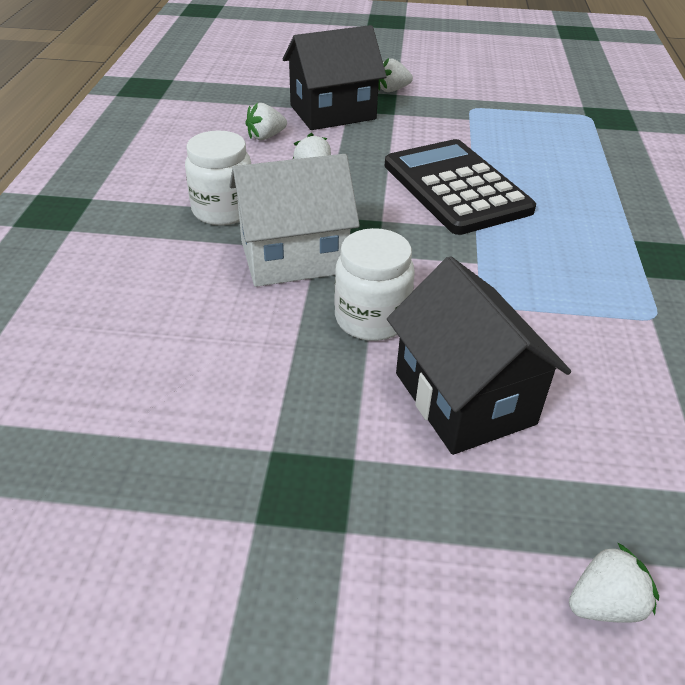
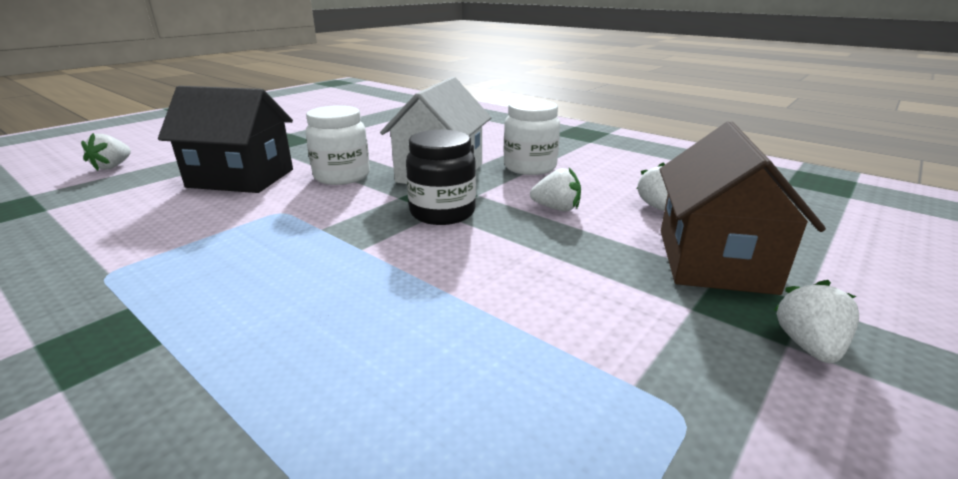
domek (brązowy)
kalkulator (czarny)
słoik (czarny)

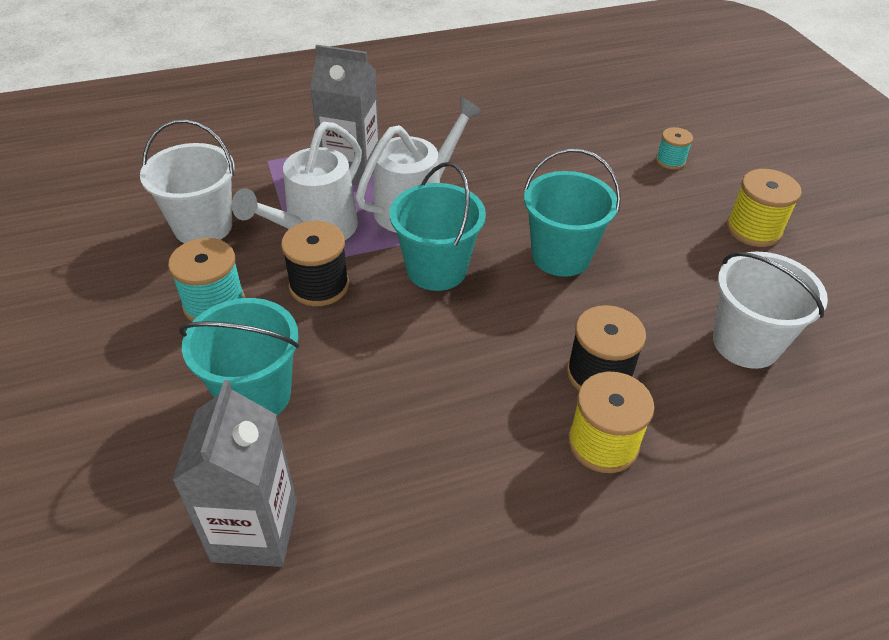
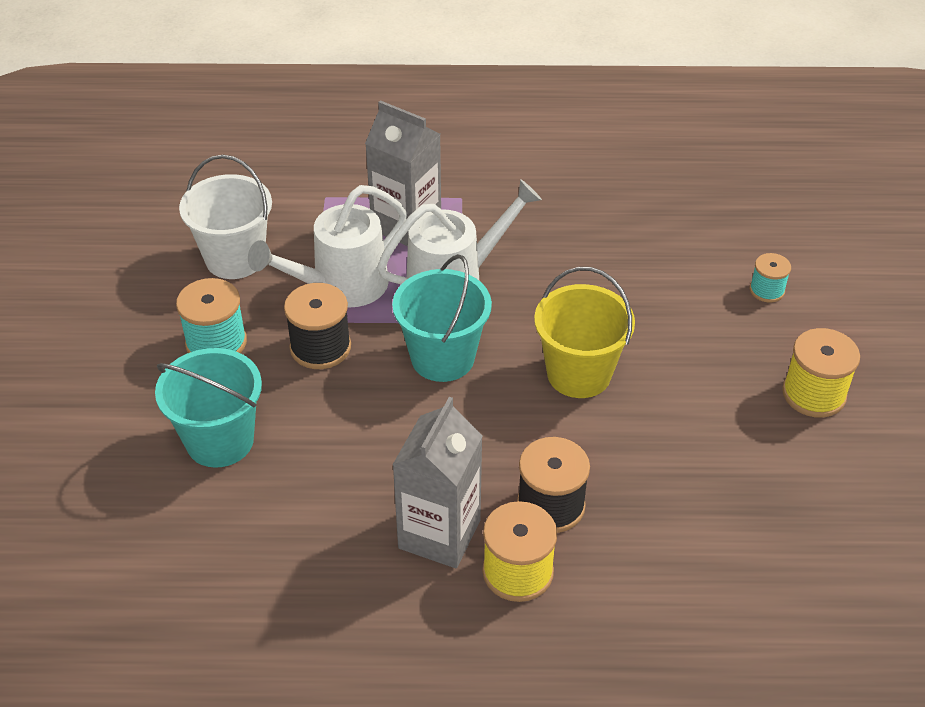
wiadro (żółty)
wiadro (biały) (2nd from left in the first image)
karton mleka (szary) (2nd from left)

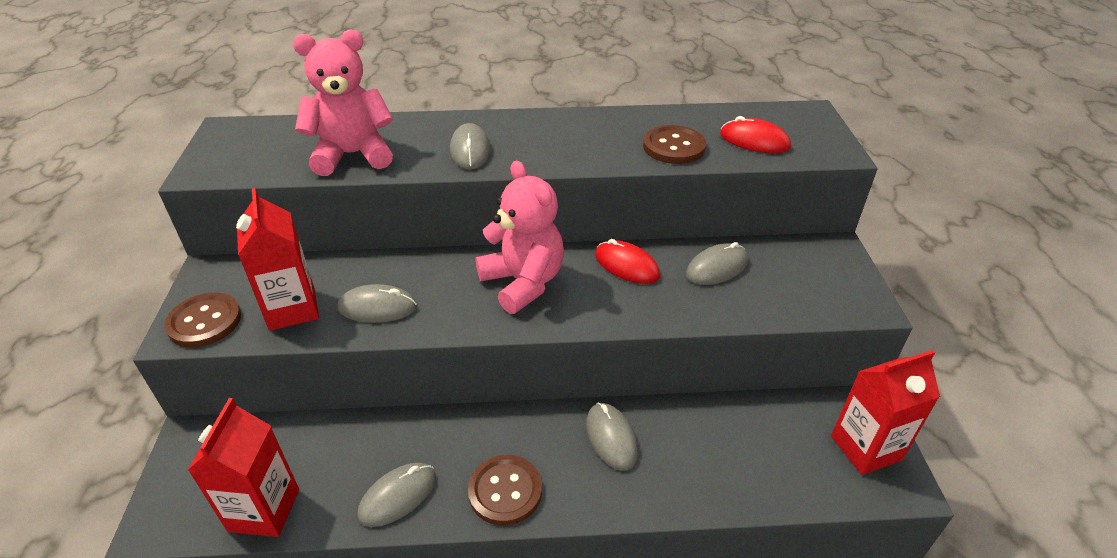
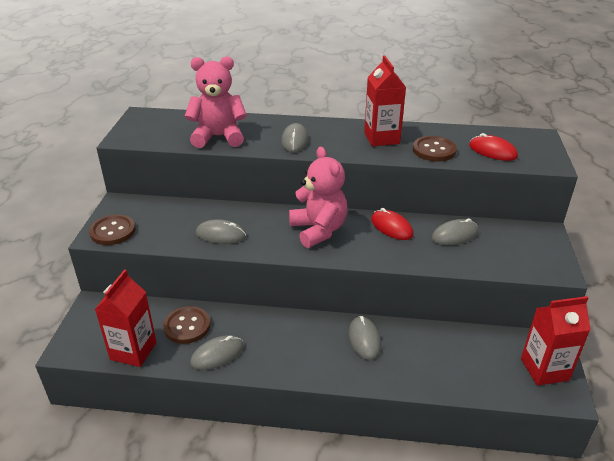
karton mleka (czerwony) (2nd from left)
guzik (brązowy) (2nd from left)

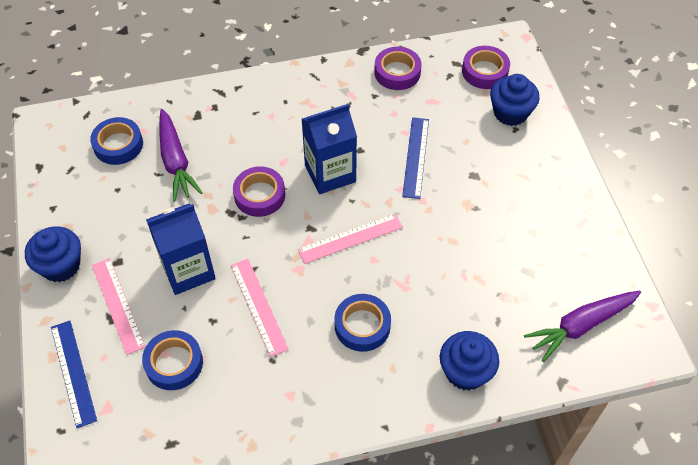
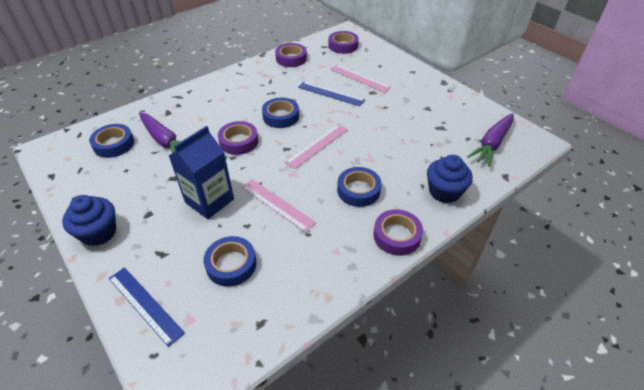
muffinka (niebieski) (3rd from left in the first image)
taśma klejąca (niebieski) (3rd from left)
linijka (niebieski) (2nd from left)
linijka (różowy) (3rd from left)
taśma klejąca (fioletowy) (4th from left)

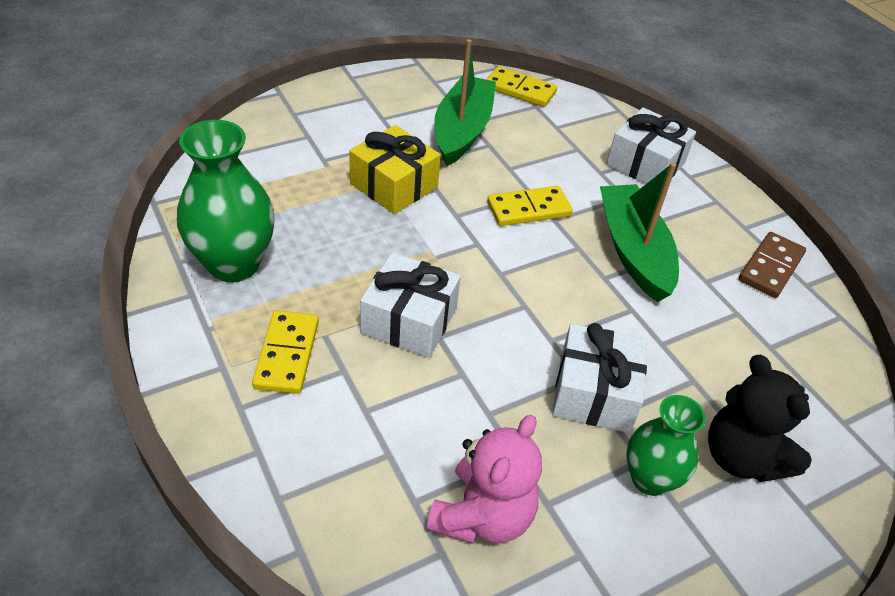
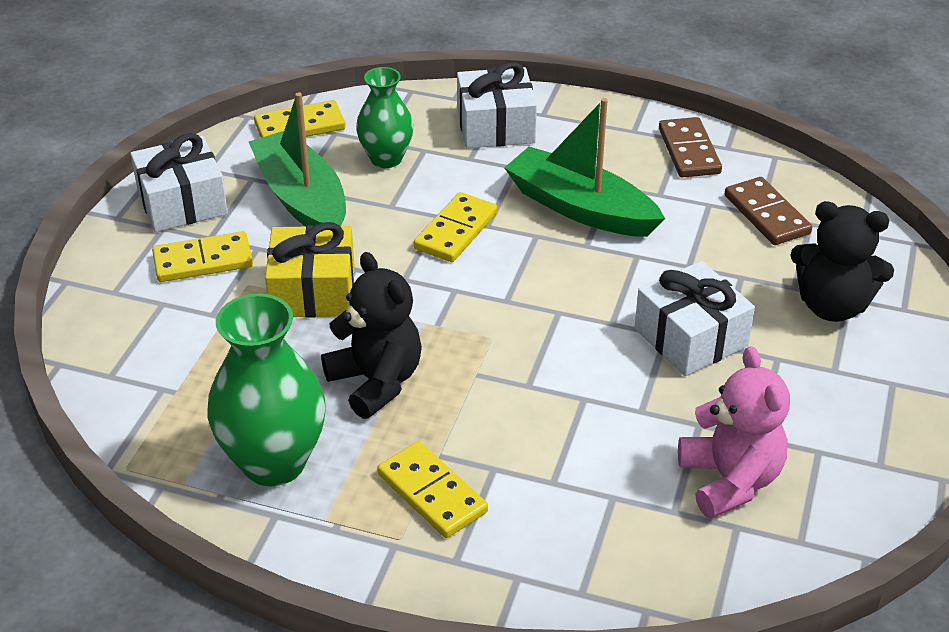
prezent (biały) (1st from left)
wazon (zielony) (2nd from left)
kostka domina (brązowy) (2nd from left)
kostka domina (żółty) (1st from left)
miś (czarny) (1st from left)

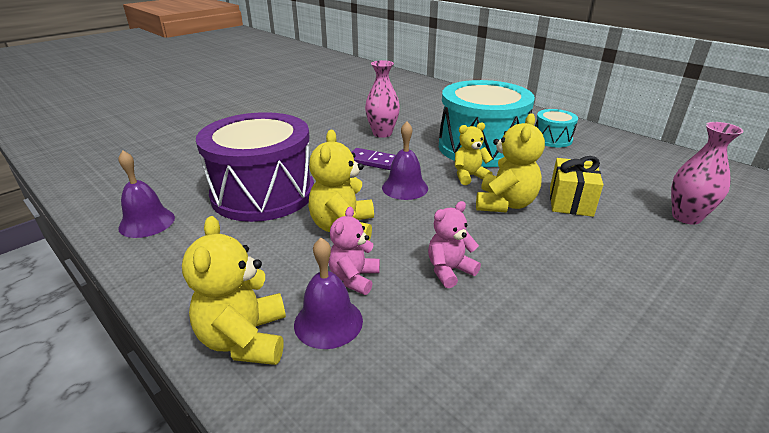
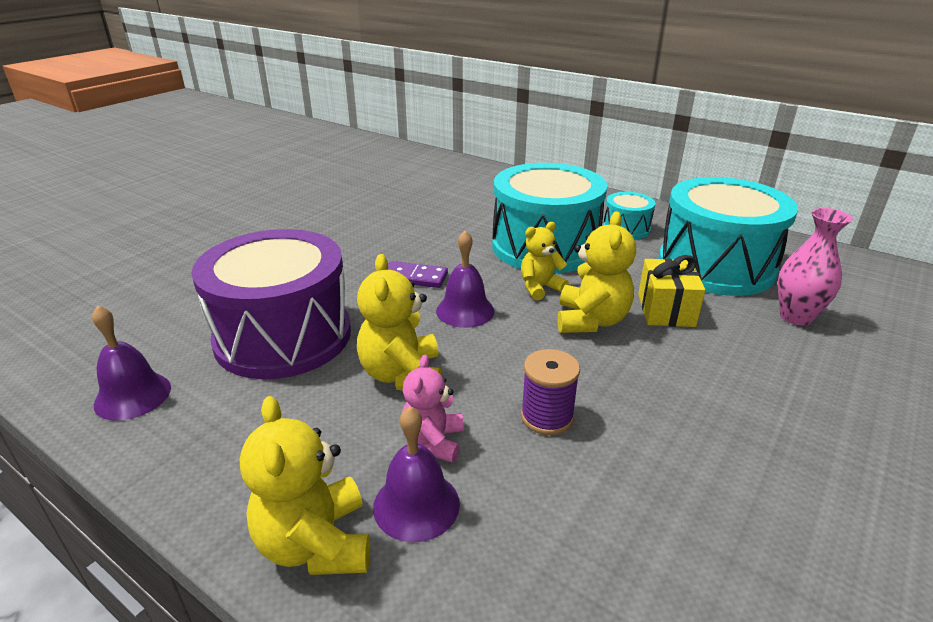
wazon (różowy) (1st from left in the first image)
szpulka (fioletowy)
bęben (turkusowy) (3rd from left)

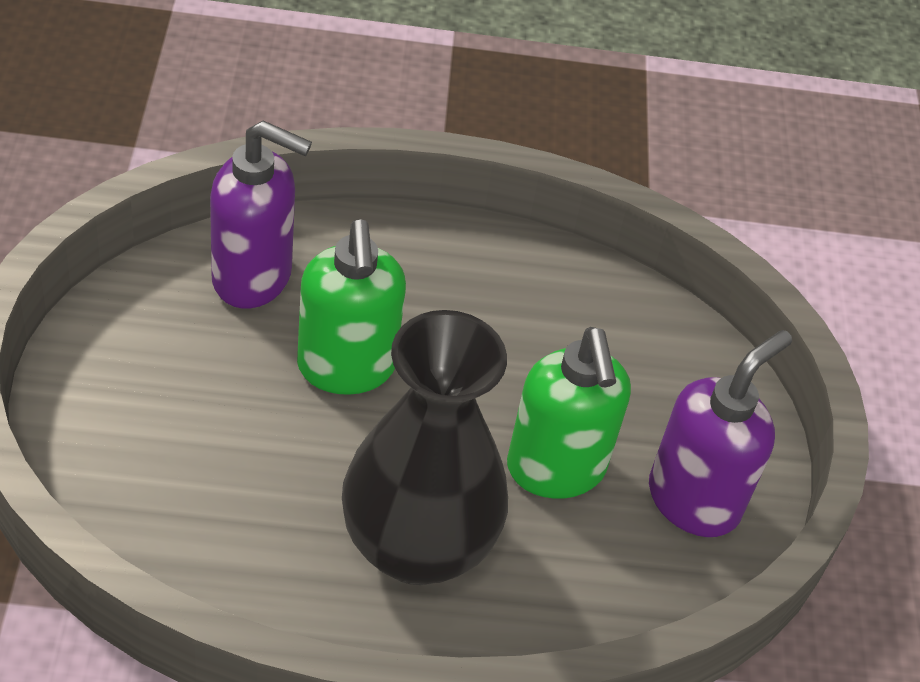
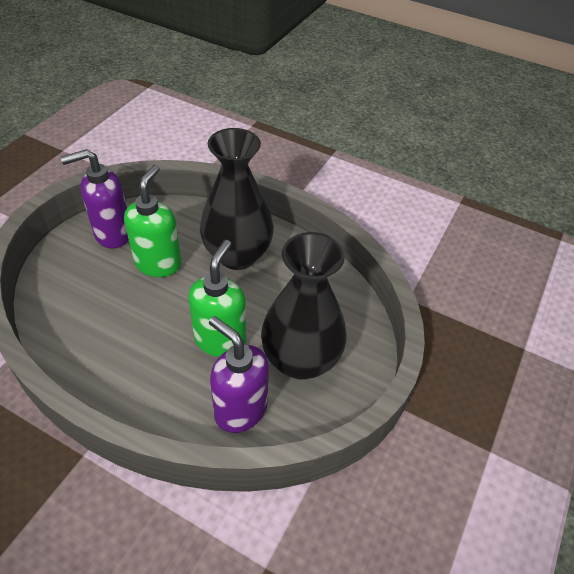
wazon (czarny) (2nd from left)

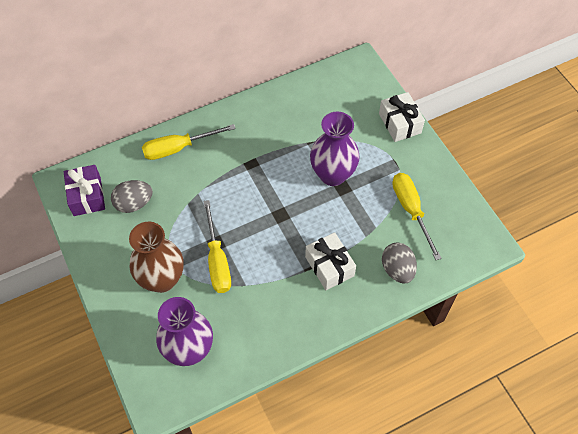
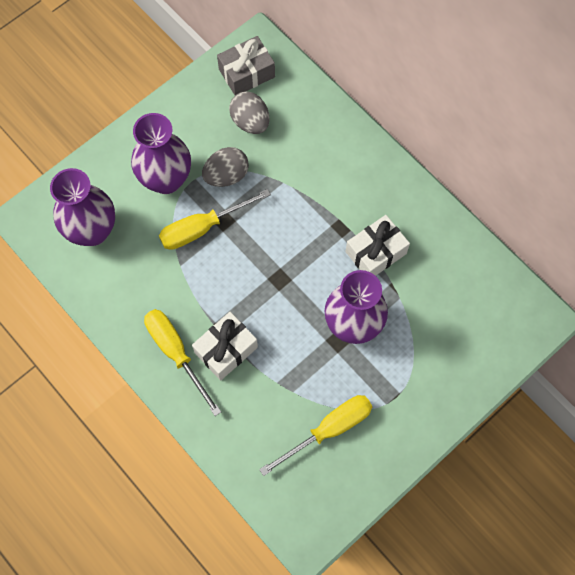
prezent (biały) (2nd from left)
śrubokręt (żółty) (1st from left)
prezent (szary)
wazon (fioletowy) (2nd from left)
jajko (szary) (1st from left)

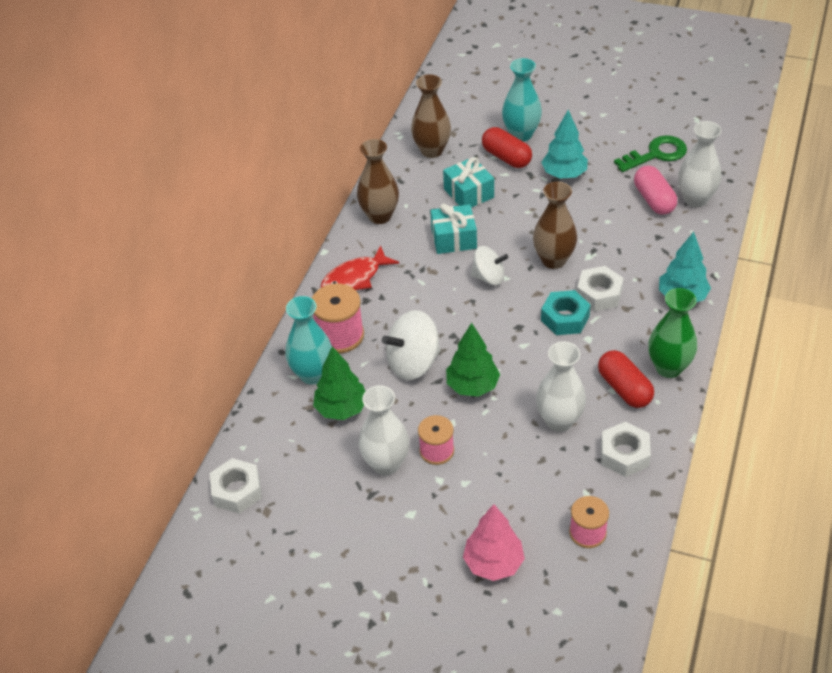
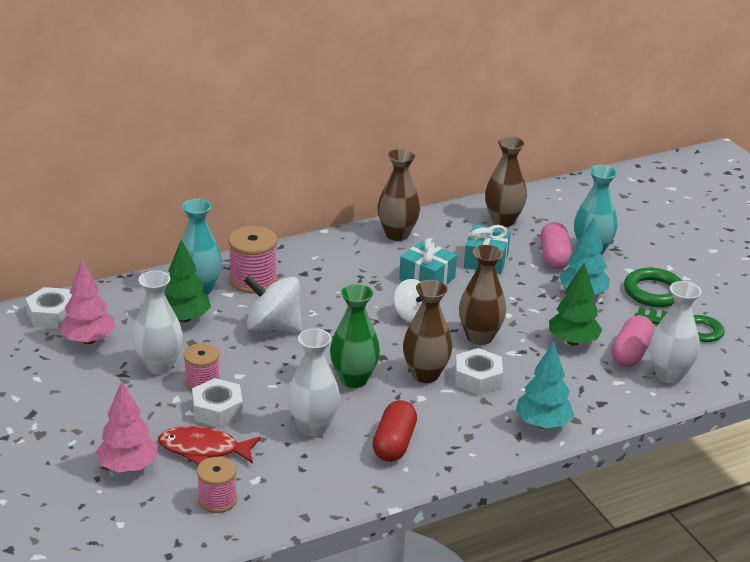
kapsułka (różowy) (1st from left)
ryba (czerwony)
wazon (zielony)
wazon (brązowy) (2nd from left)
drzewko (zielony) (2nd from left)
nakrętka (biały) (2nd from left)
drzewko (różowy) (1st from left)
pierścień (zielony)

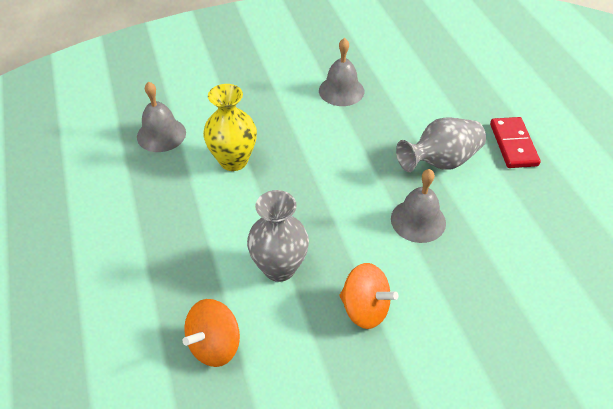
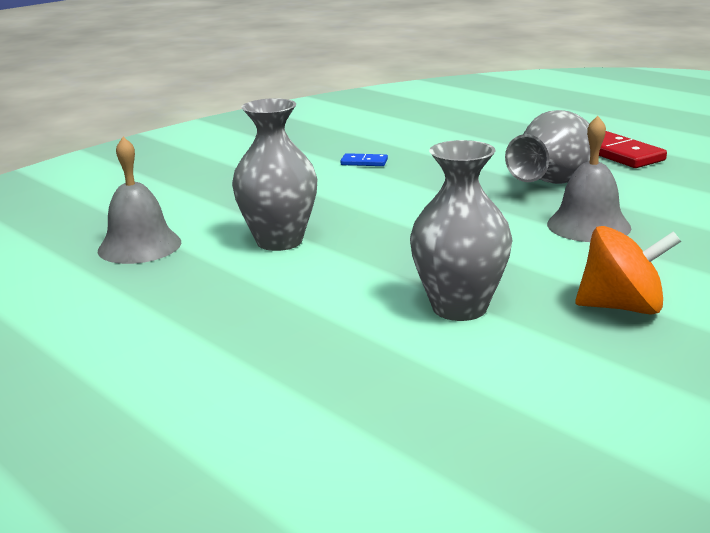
kostka domina (niebieski)
wazon (szary) (1st from left)
bączek (pomarańczowy) (1st from left in the first image)

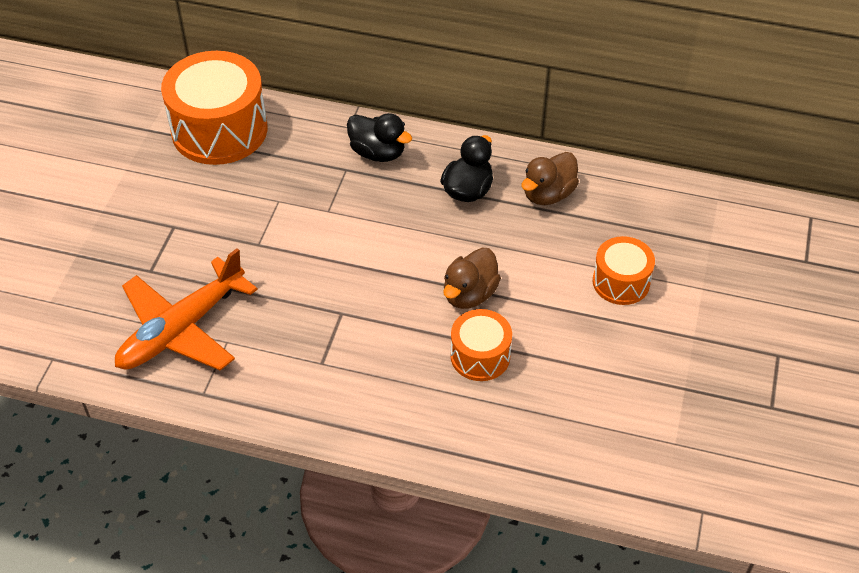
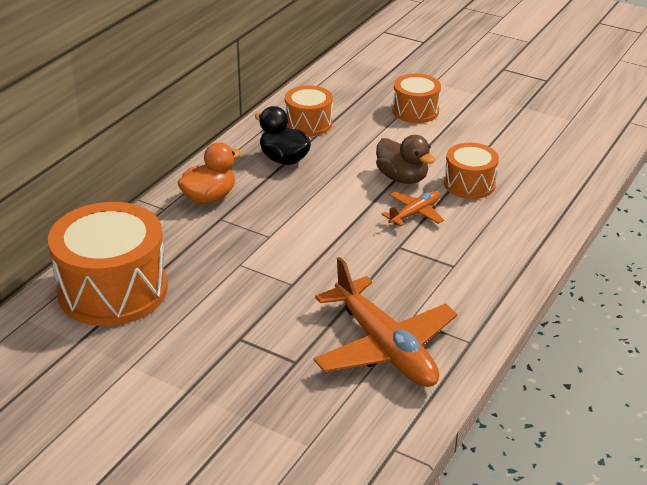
kaczka (pomarańczowy)
bęben (pomarańczowy) (2nd from left)
samolot (pomarańczowy) (2nd from left)

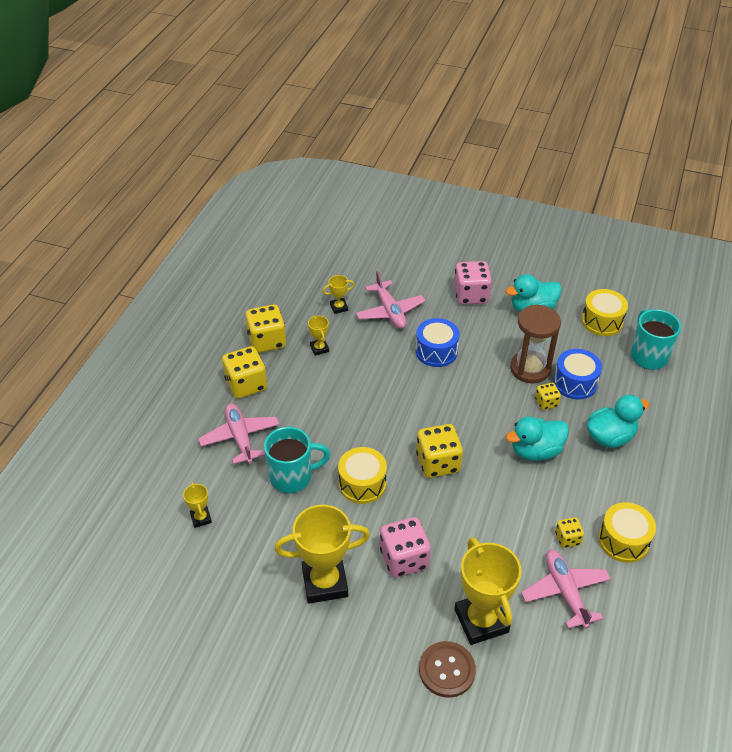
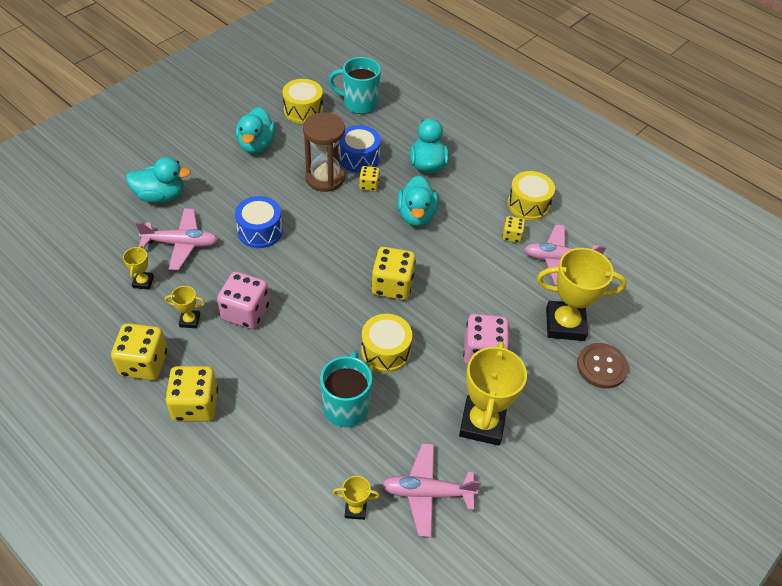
kostka do gry (różowy) (1st from left)
samolot (różowy) (2nd from left)
kaczka (turkusowy) (1st from left)

